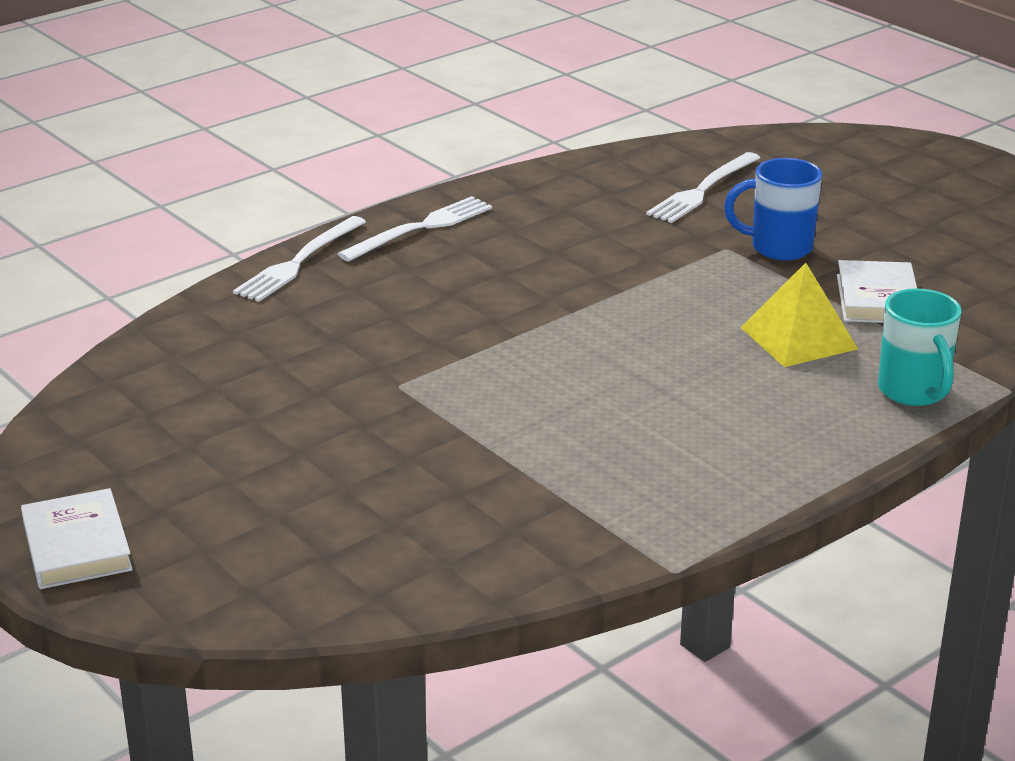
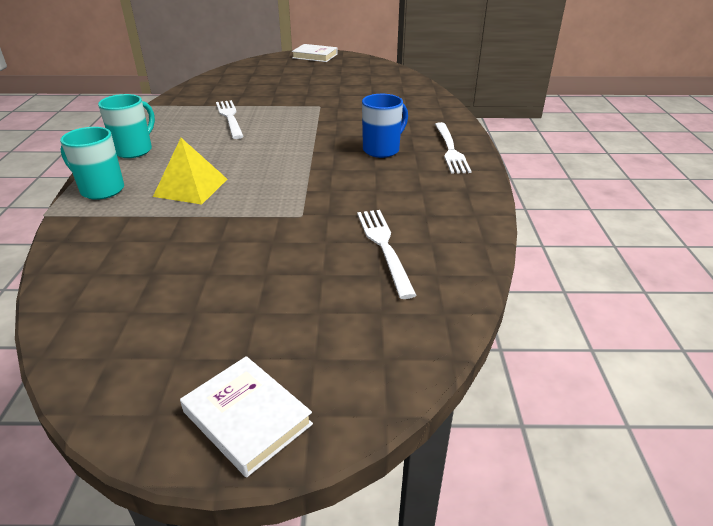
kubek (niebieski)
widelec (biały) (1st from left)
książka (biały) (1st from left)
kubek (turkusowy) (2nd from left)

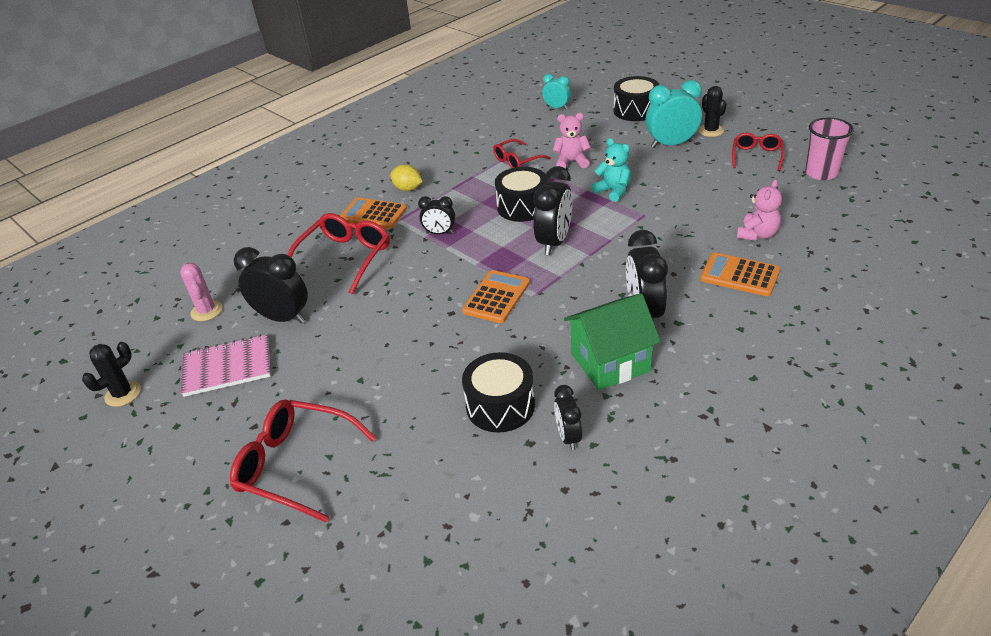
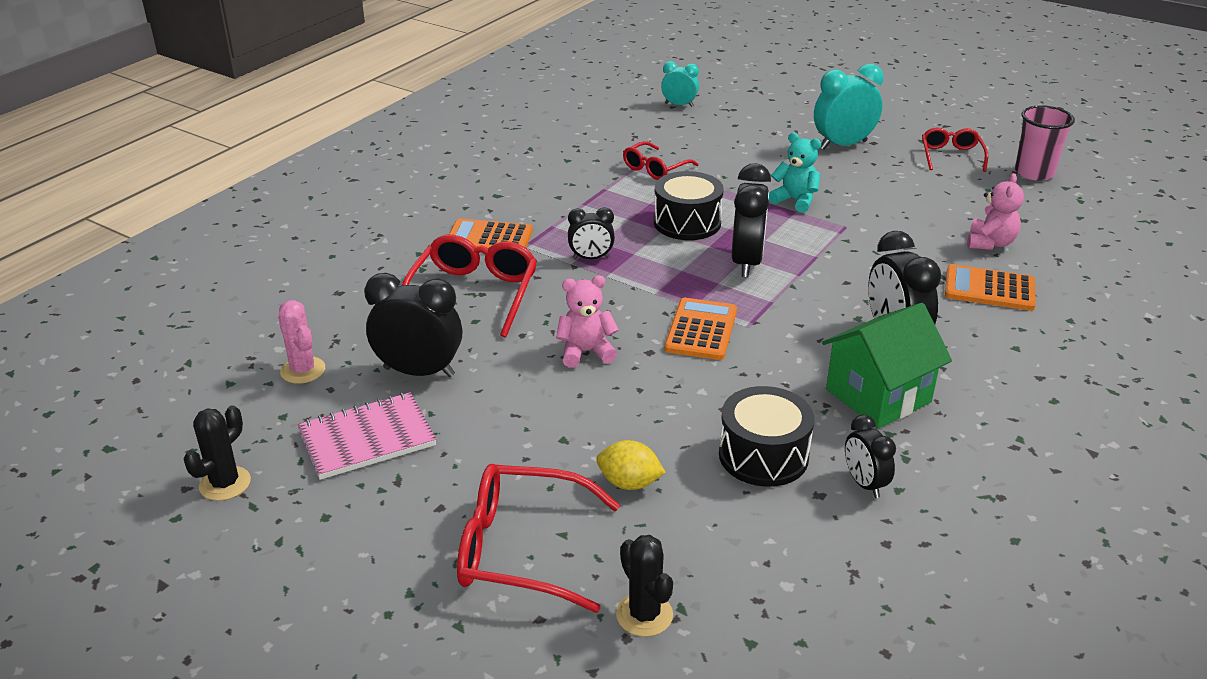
bęben (czarny) (3rd from left in the first image)
kaktus (czarny) (2nd from left)
miś (różowy) (1st from left)
cytryna (żółty)

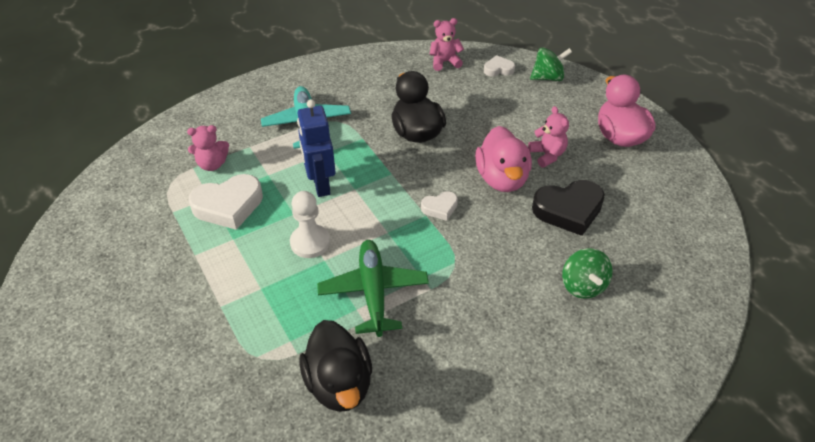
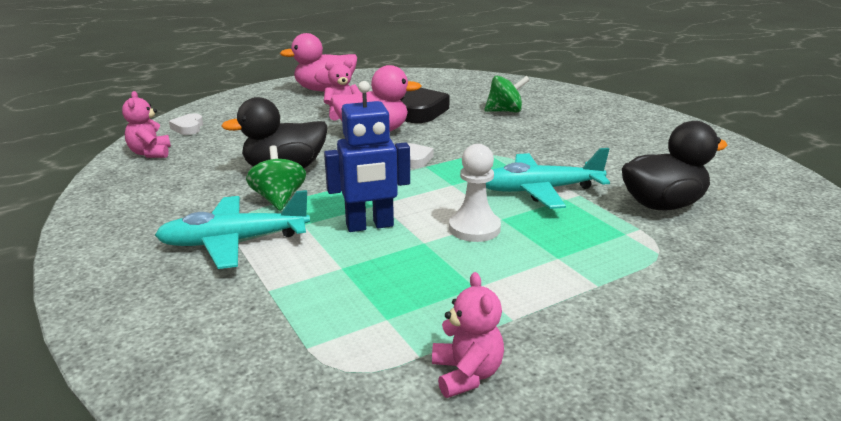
bączek (zielony) (1st from left)
miś (różowy) (3rd from left)
serce (biały) (1st from left in the first image)
samolot (turkusowy) (2nd from left)

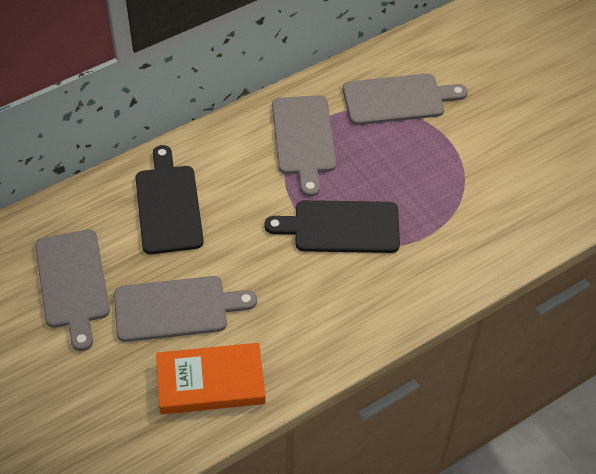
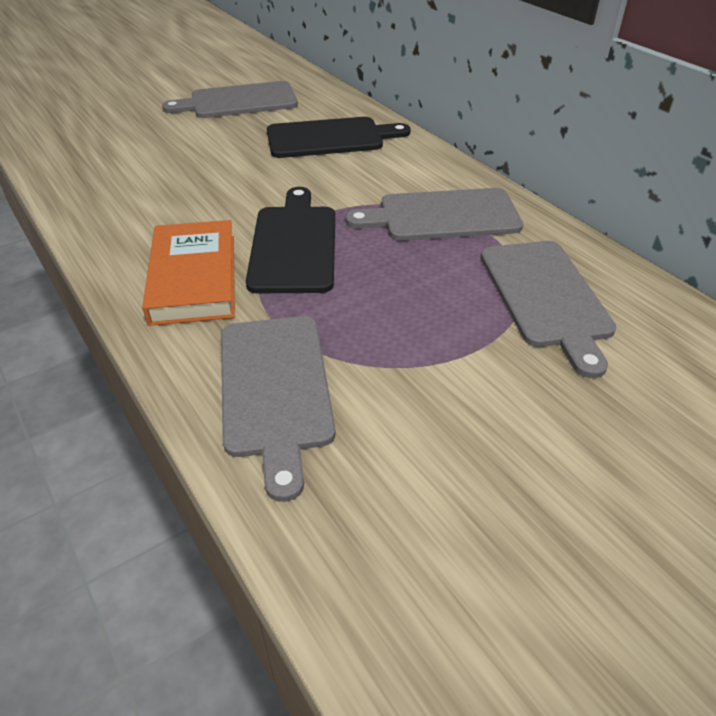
deska do krojenia (szary) (2nd from left)
książka (pomarańczowy)

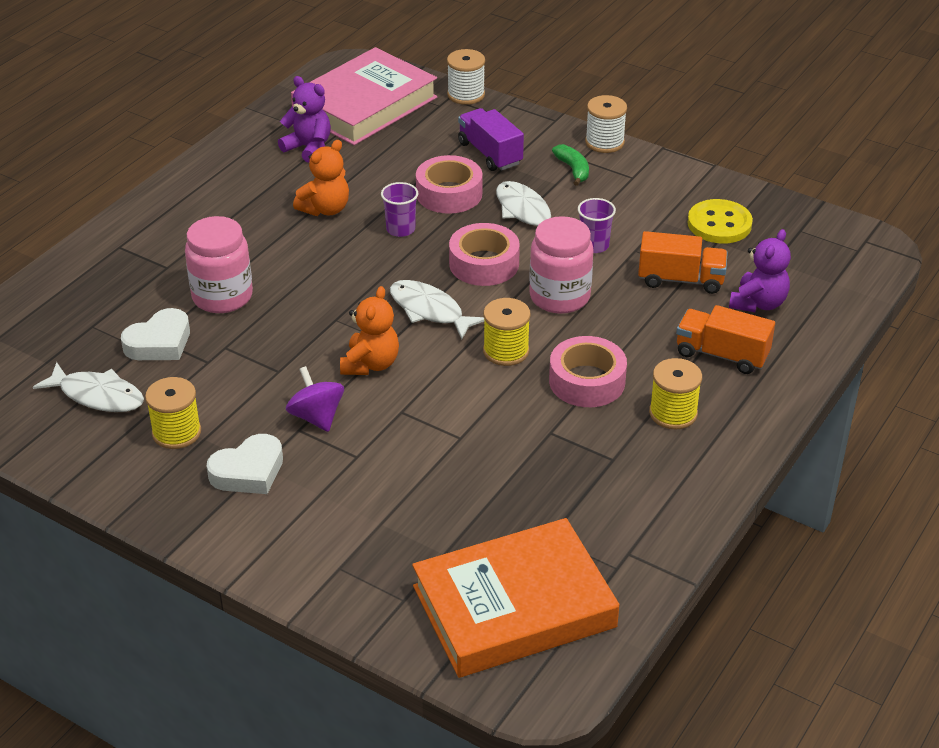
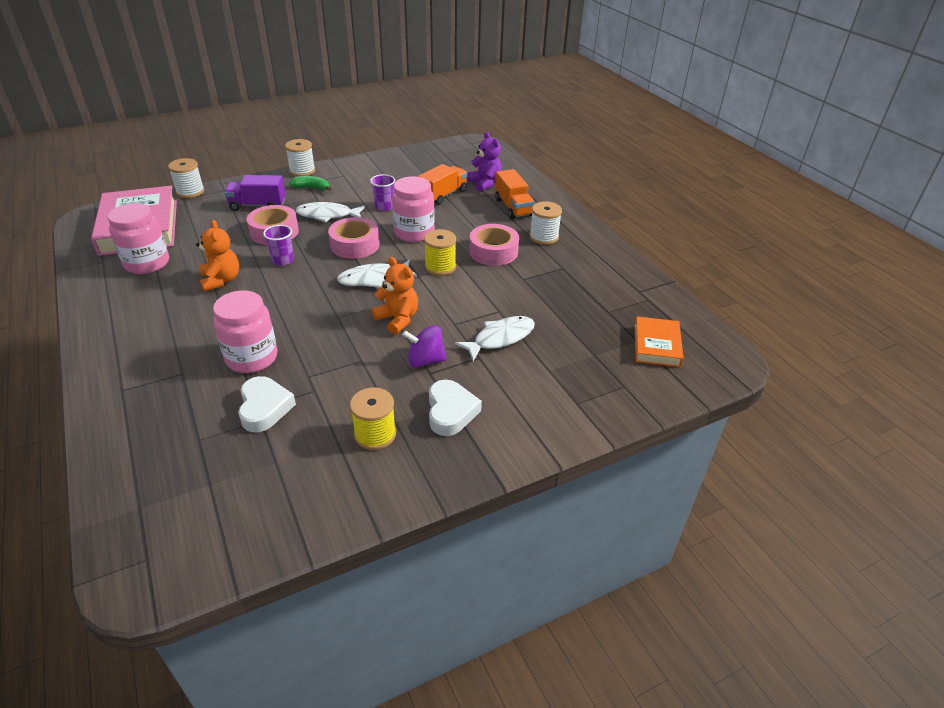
słoik (różowy) (1st from left)
guzik (żółty)
ciężarówka (pomarańczowy) (2nd from left)
szpulka (biały) (3rd from left)
ryba (biały) (3rd from left)
książka (pomarańczowy)

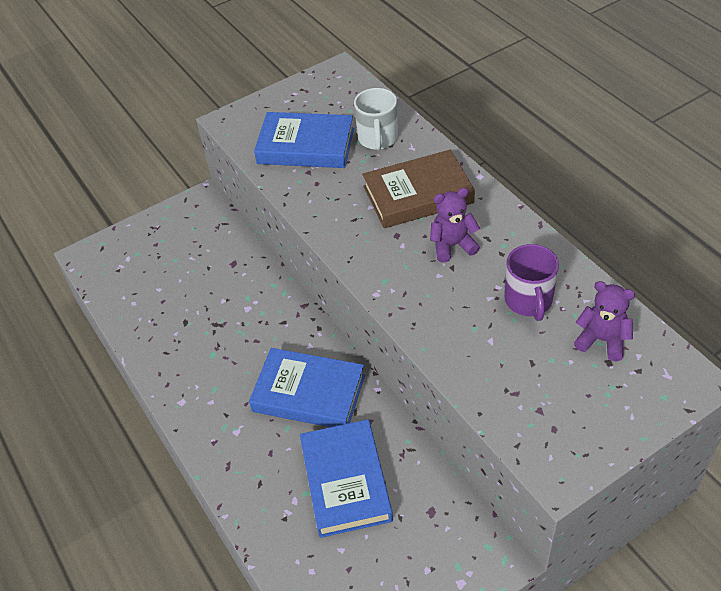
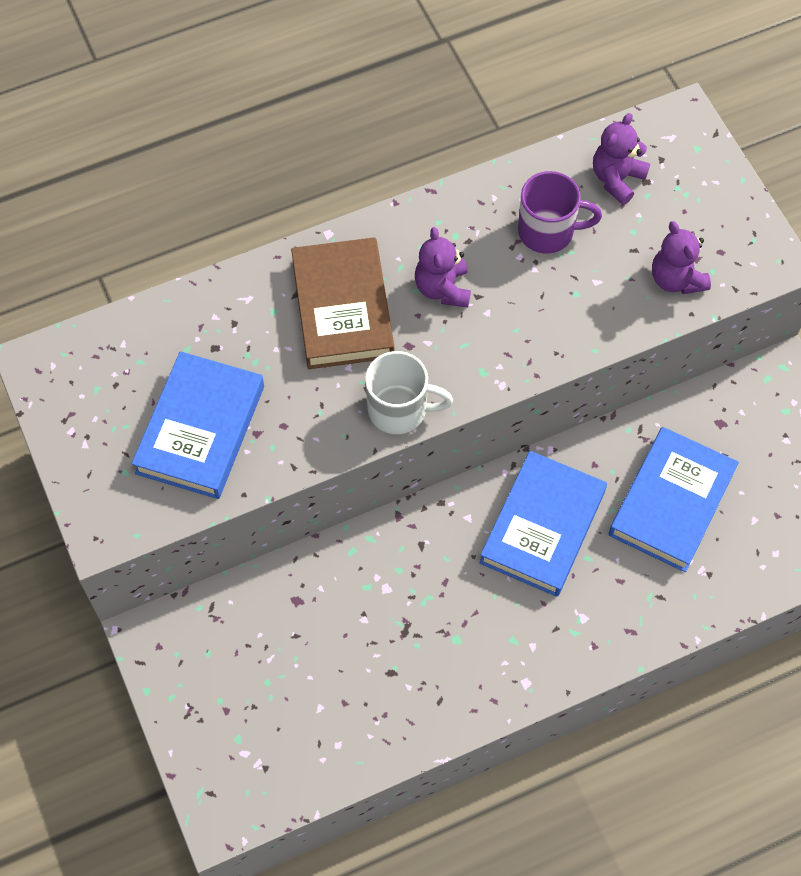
kubek (biały)
książka (niebieski) (3rd from left)
miś (fioletowy) (3rd from left)

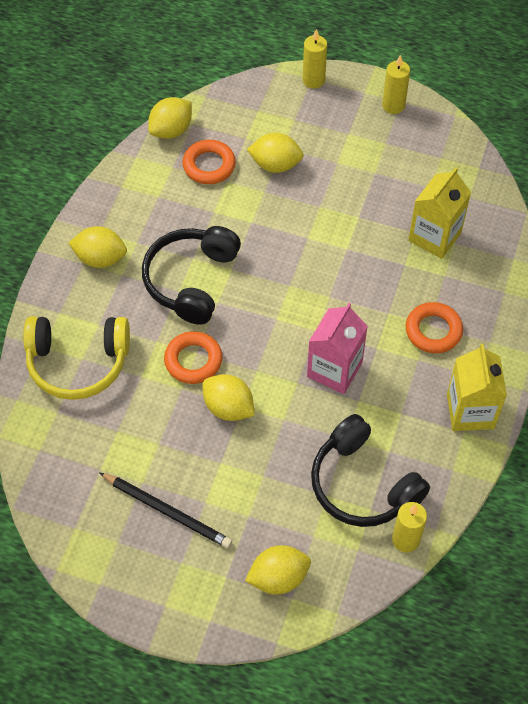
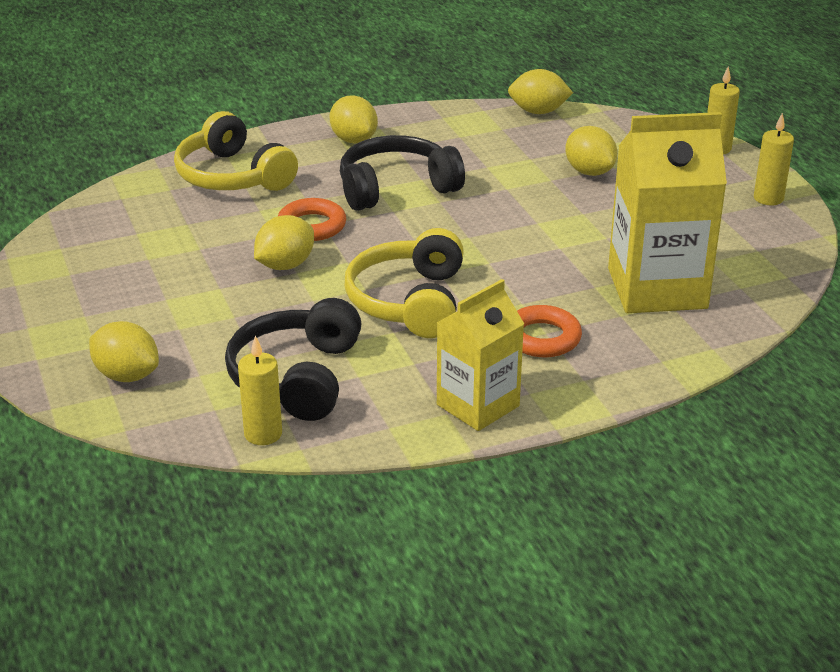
pierścień (pomarańczowy) (2nd from left in the first image)
karton mleka (żółty) (2nd from left)
słuchawki (żółty) (2nd from left)
cytryna (żółty) (2nd from left)
ołówek (czarny)

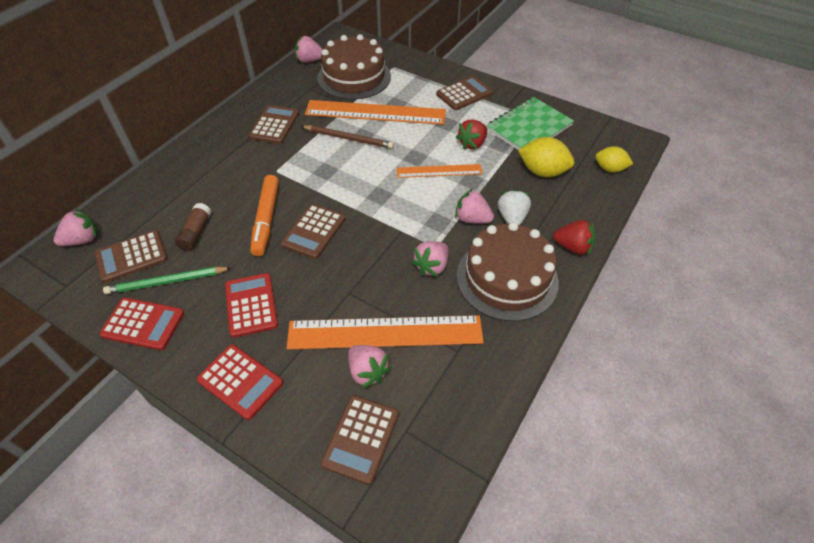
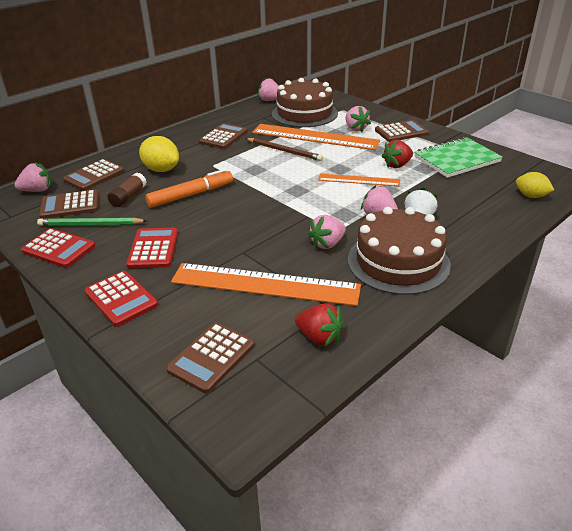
cytryna (żółty) (1st from left)
flamaster (pomarańczowy)
kalkulator (brązowy) (2nd from left)
truskawka (czerwony) (1st from left)
truskawka (różowy) (4th from left)

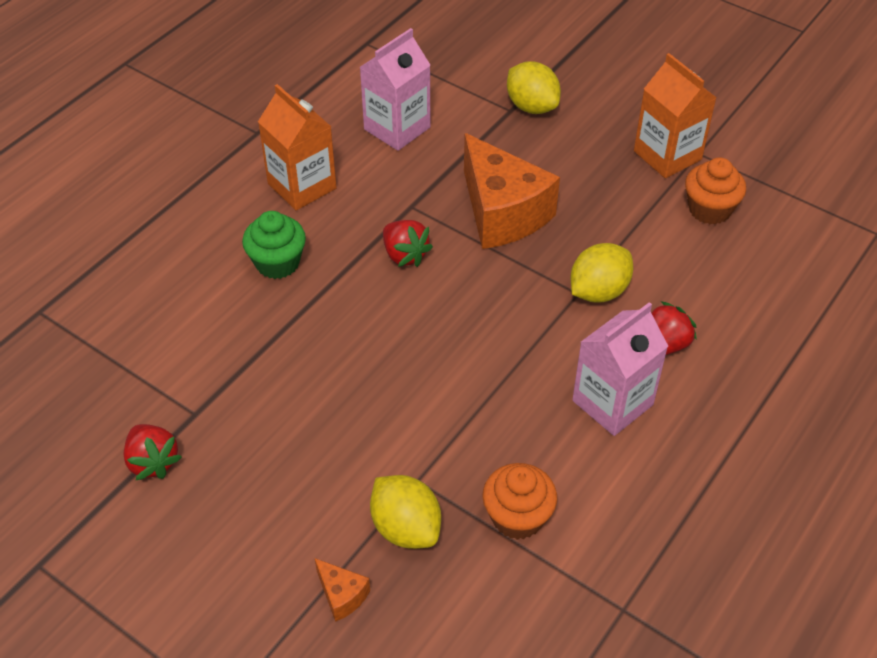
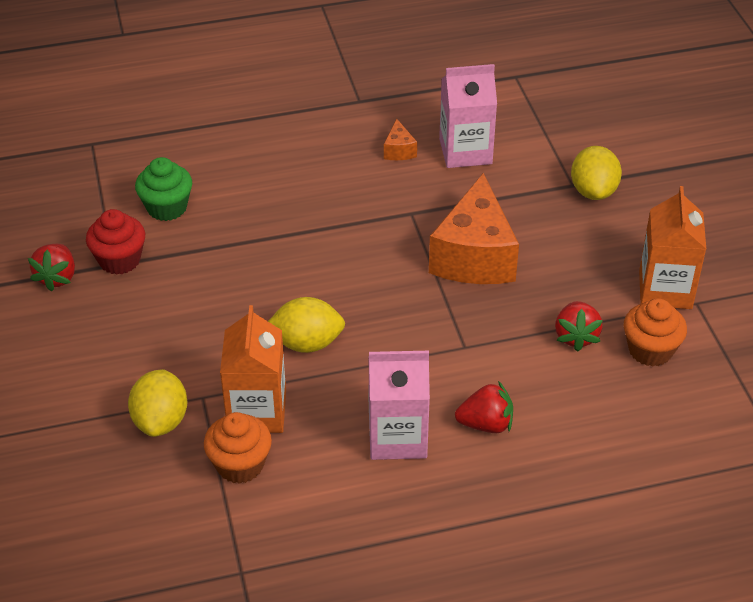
karton mleka (pomarańczowy) (1st from left)
muffinka (zielony)
truskawka (czerwony) (3rd from left)
cytryna (żółty) (2nd from left)
ser (pomarańczowy) (1st from left)
muffinka (czerwony)

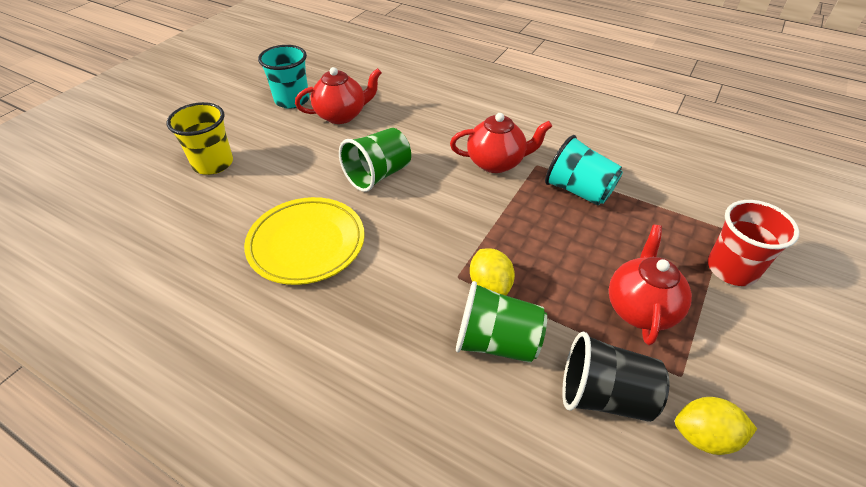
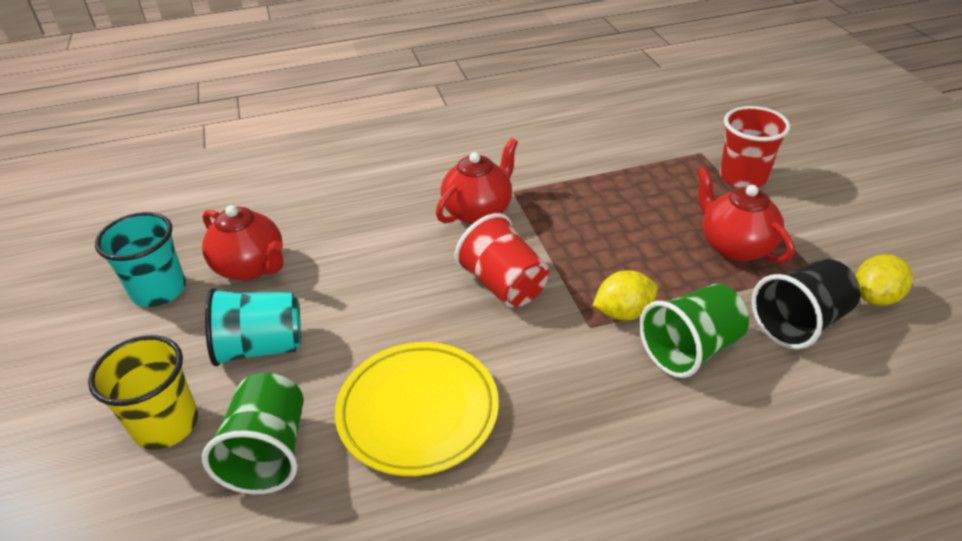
imbryk (czerwony) (1st from left)
szklanka (zielony) (1st from left)
szklanka (turkusowy) (2nd from left)
cytryna (żółty) (1st from left)
szklanka (czerwony) (1st from left)

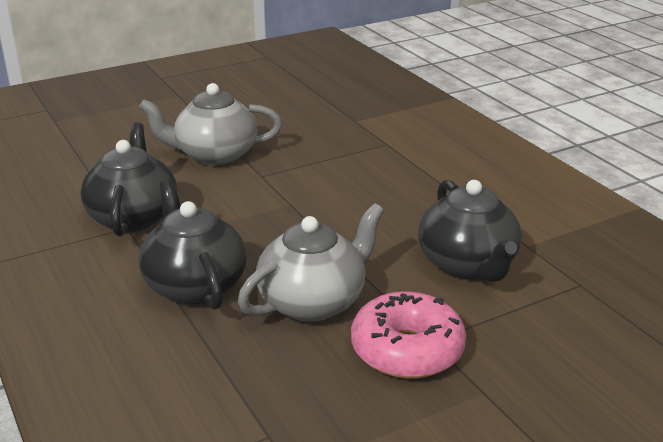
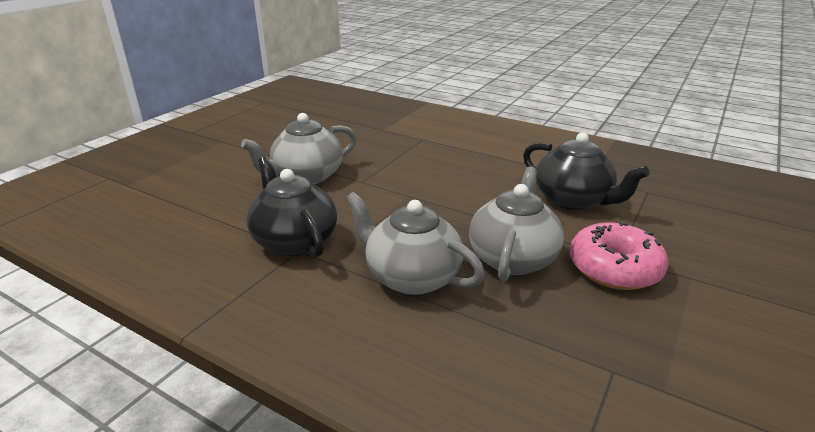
imbryk (szary) (2nd from left)

